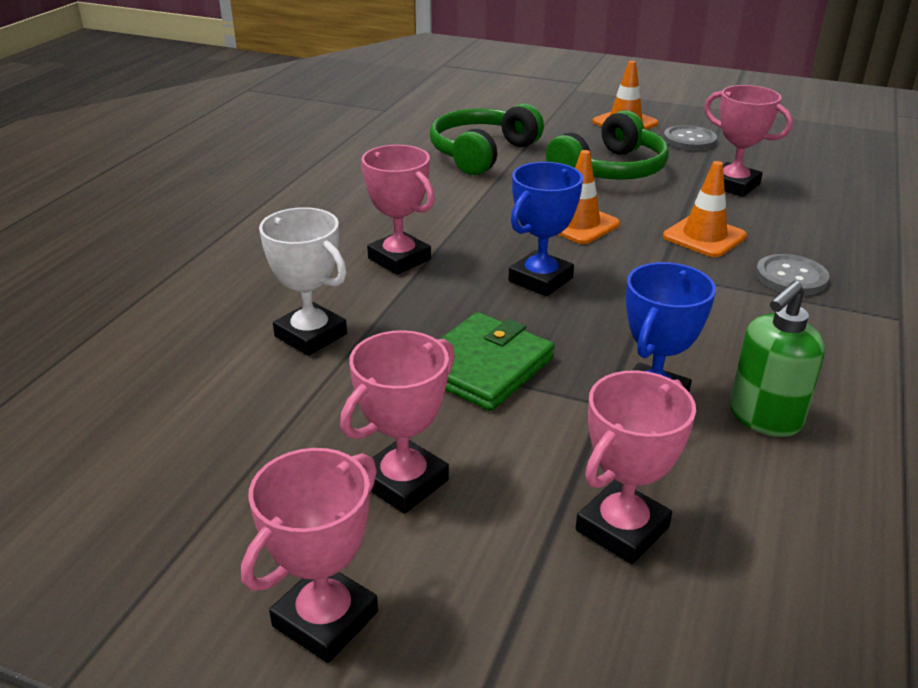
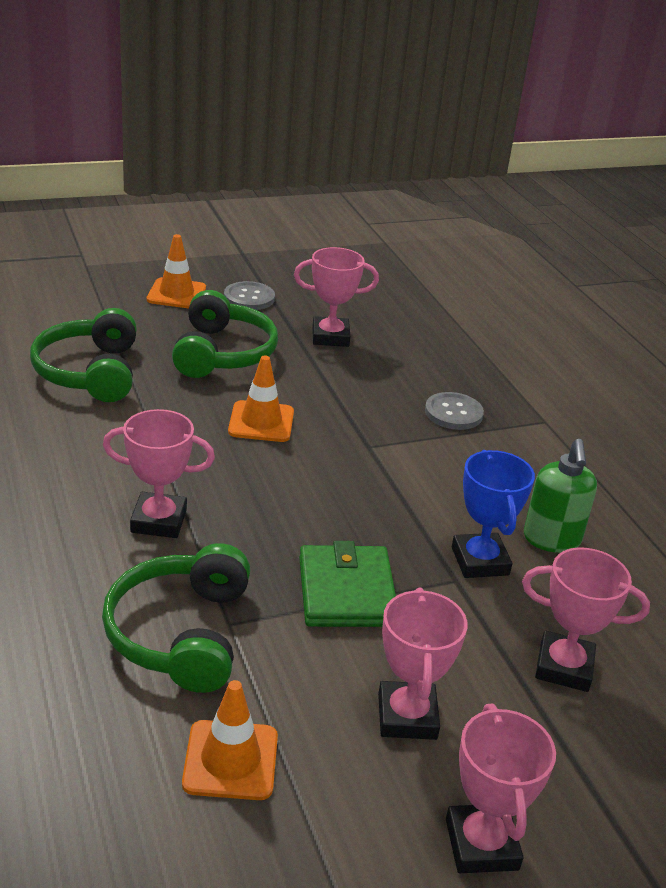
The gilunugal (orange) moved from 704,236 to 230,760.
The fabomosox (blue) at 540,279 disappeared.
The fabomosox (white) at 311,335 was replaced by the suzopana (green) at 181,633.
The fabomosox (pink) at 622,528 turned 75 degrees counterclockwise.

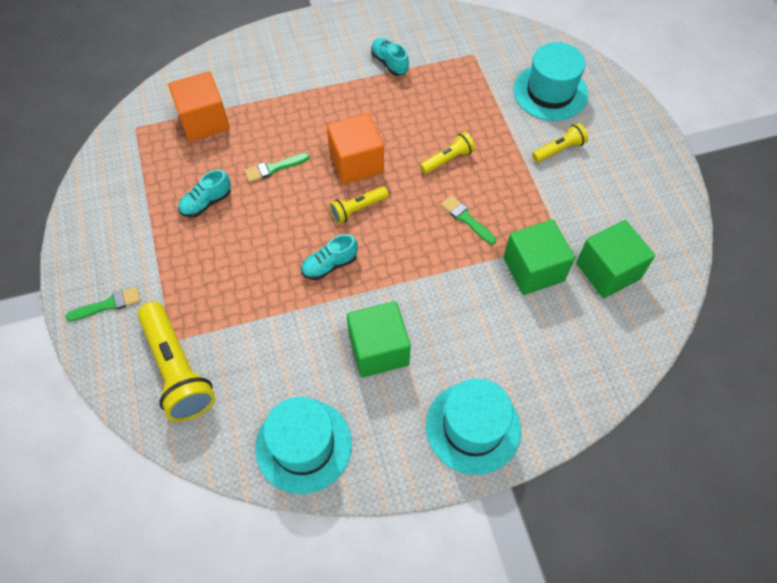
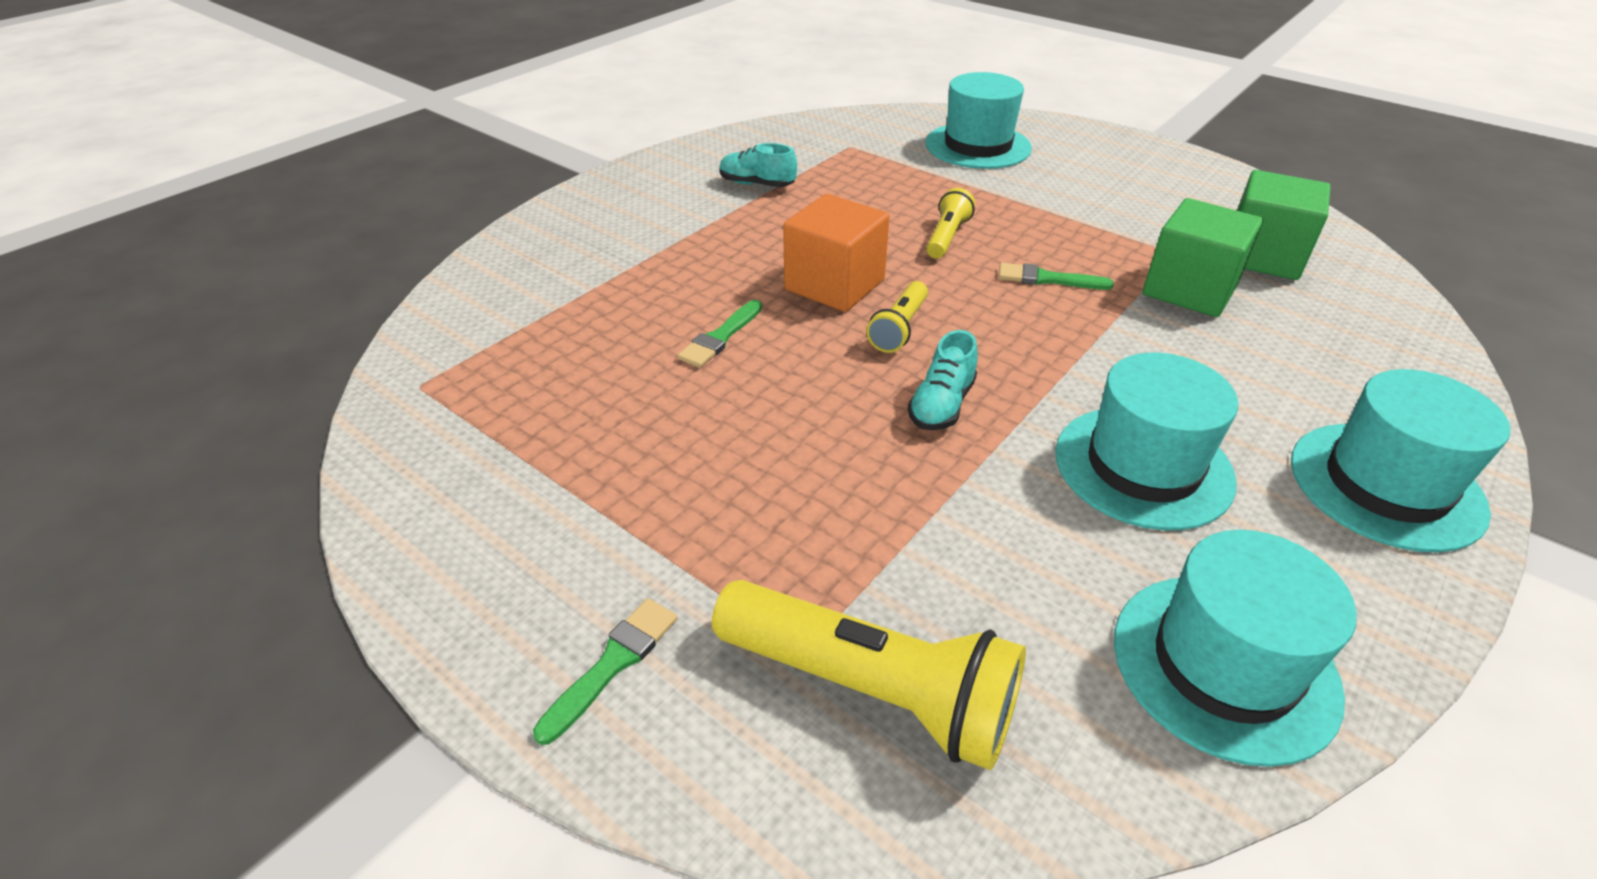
The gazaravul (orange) at 204,121 disappeared.
The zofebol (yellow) at 559,149 disappeared.
The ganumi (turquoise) at 206,202 disappeared.
The gazaravul (green) at 378,349 was replaced by the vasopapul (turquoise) at 1143,466.

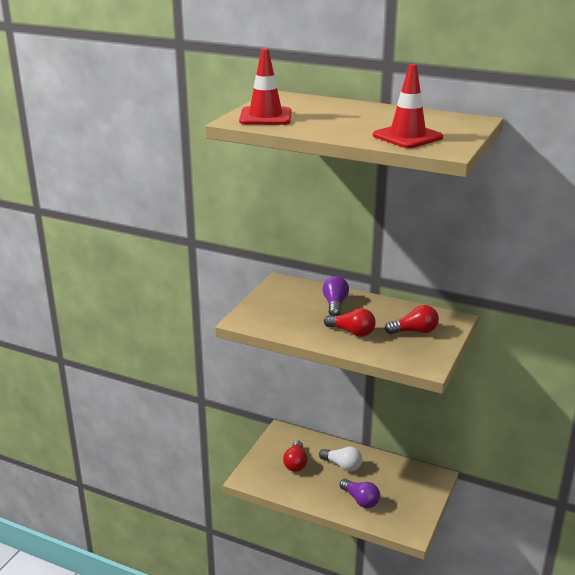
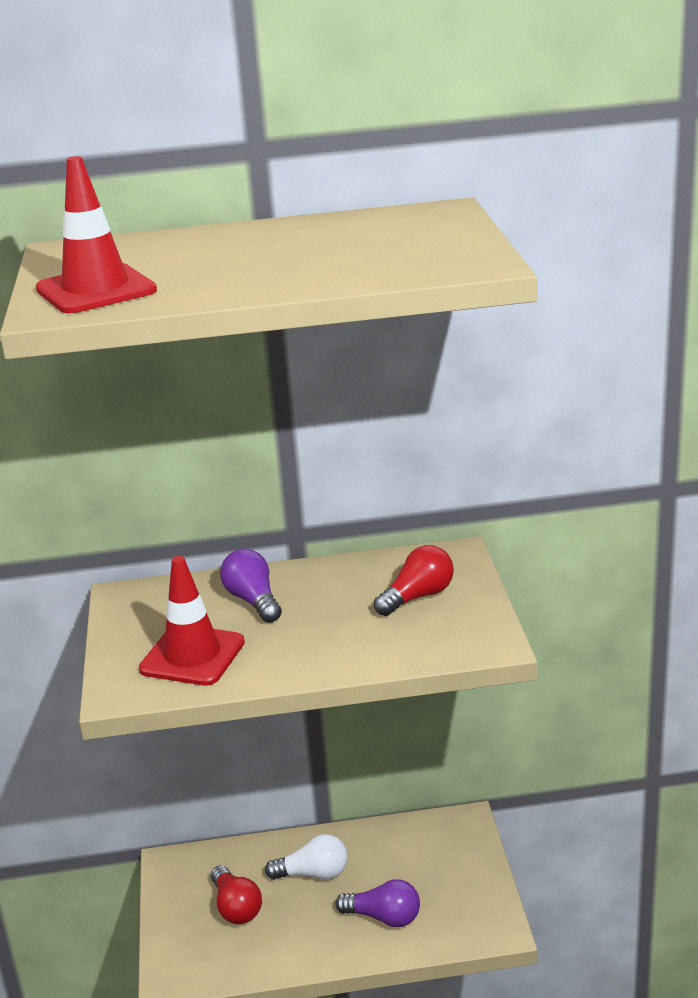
The gilunugal (red) moved from 407,137 to 192,656.
The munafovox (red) at 352,332 disappeared.

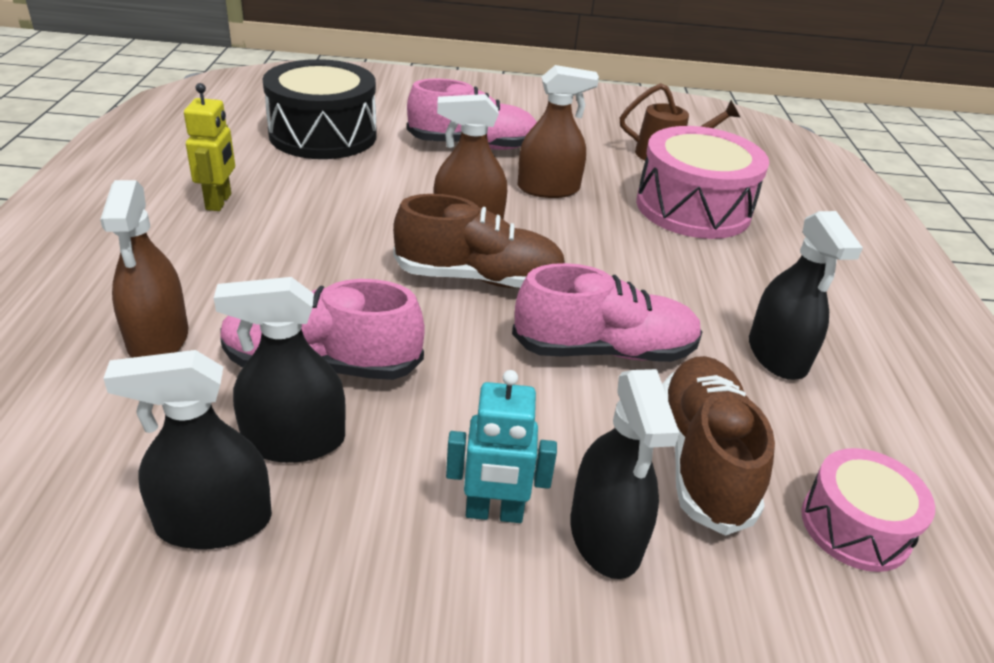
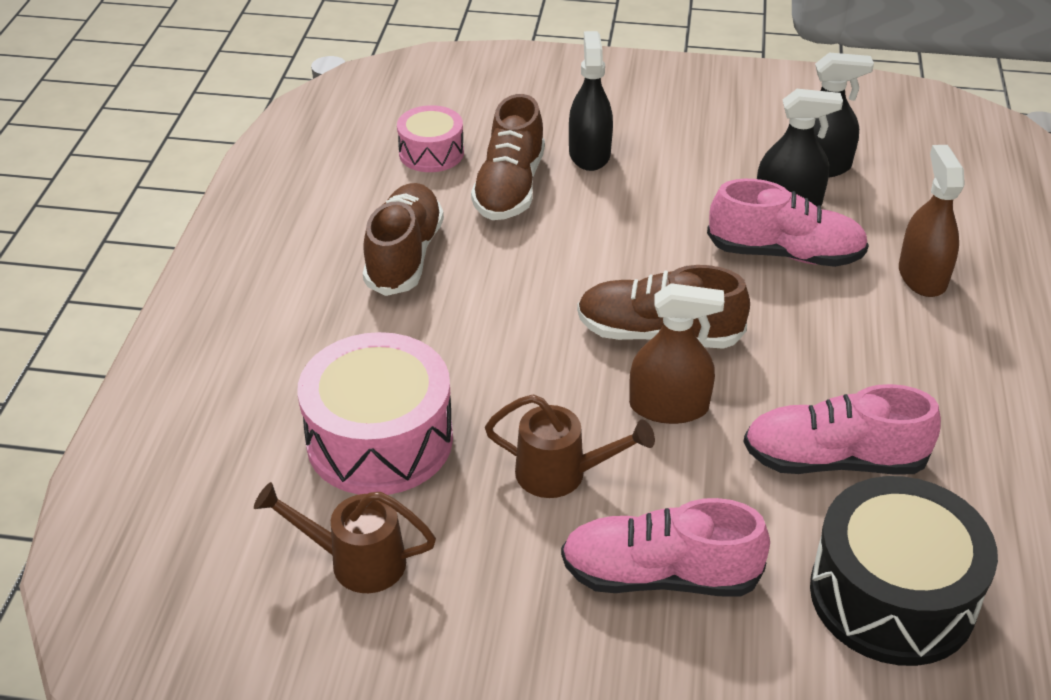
The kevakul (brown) at 548,189 was replaced by the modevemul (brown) at 561,474.
The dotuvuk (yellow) at 219,202 disappeared.
The kevakul (black) at 777,355 was replaced by the ganumi (brown) at 404,256.
The ganumi (pink) moved from 604,350 to 833,460.
The dotuvuk (turquoise) at 494,513 disappeared.

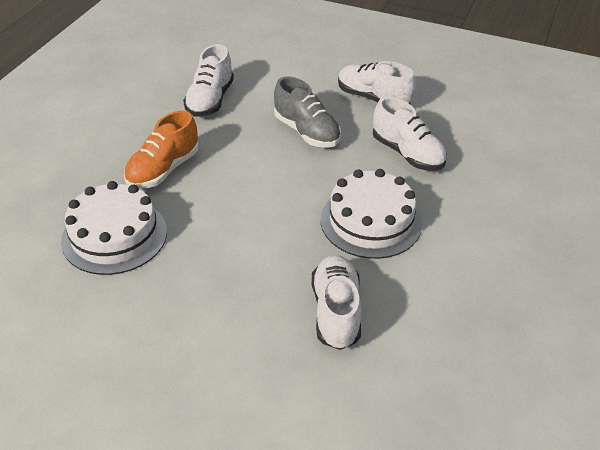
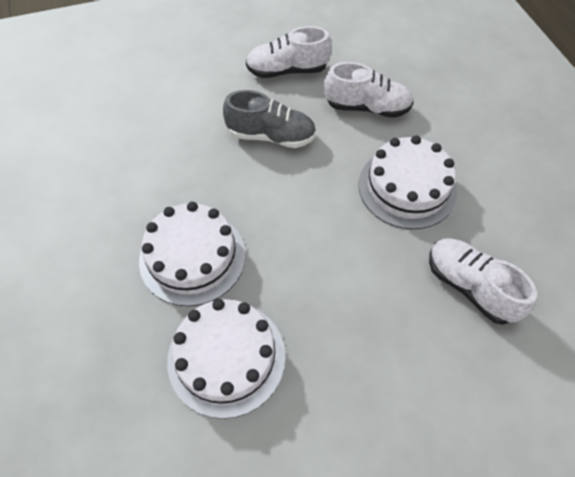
The ganumi (white) at 210,100 disappeared.
The ganumi (orange) at 163,170 was replaced by the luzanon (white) at 192,257.

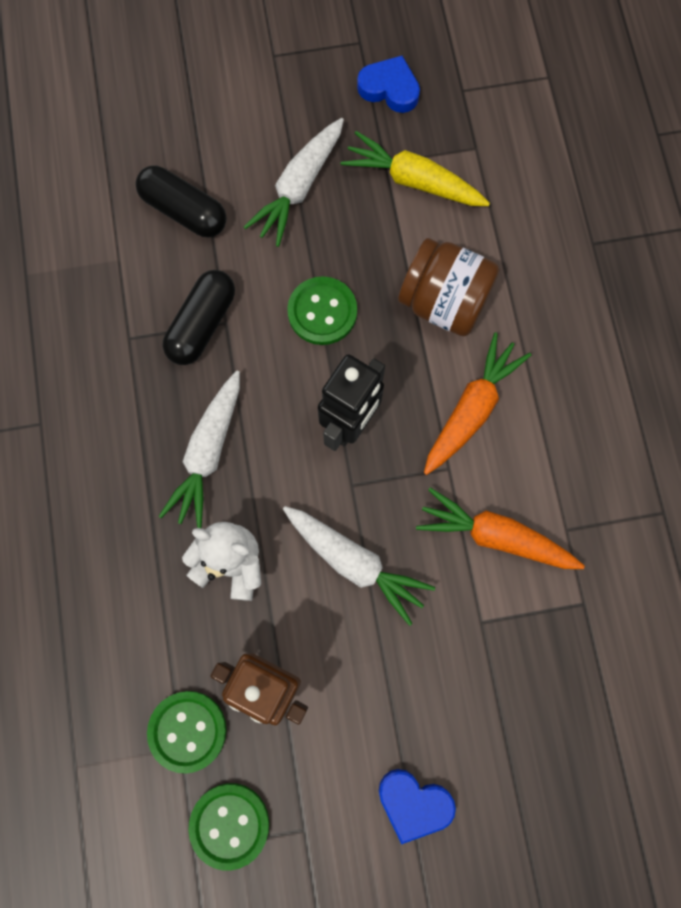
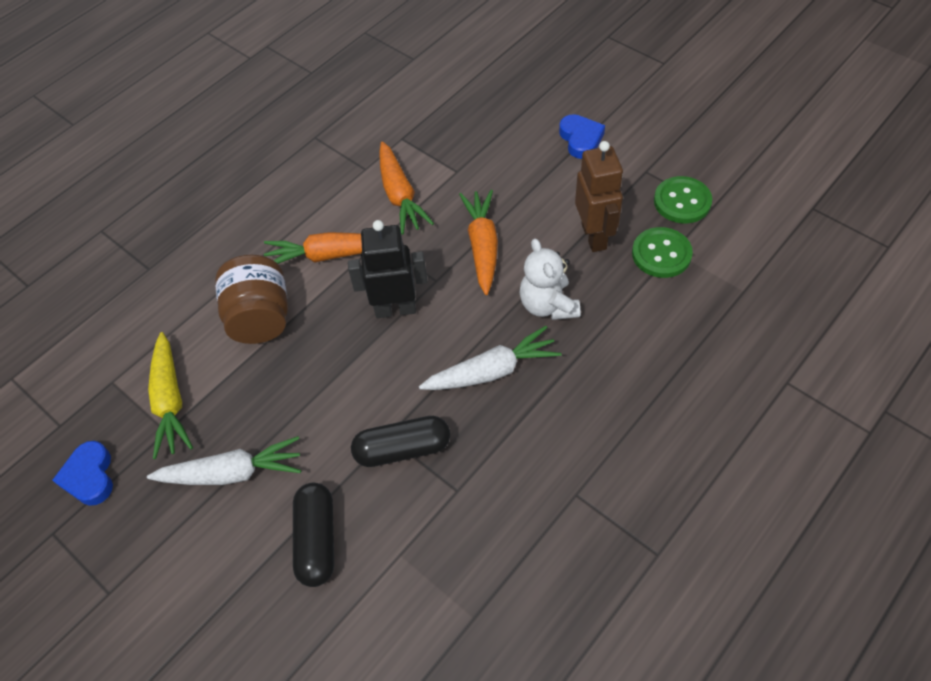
The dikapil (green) at 322,312 disappeared.
The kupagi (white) at 355,563 became the kupagi (orange) at 482,246.

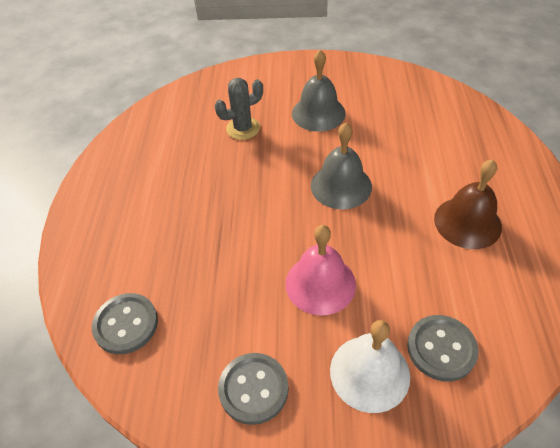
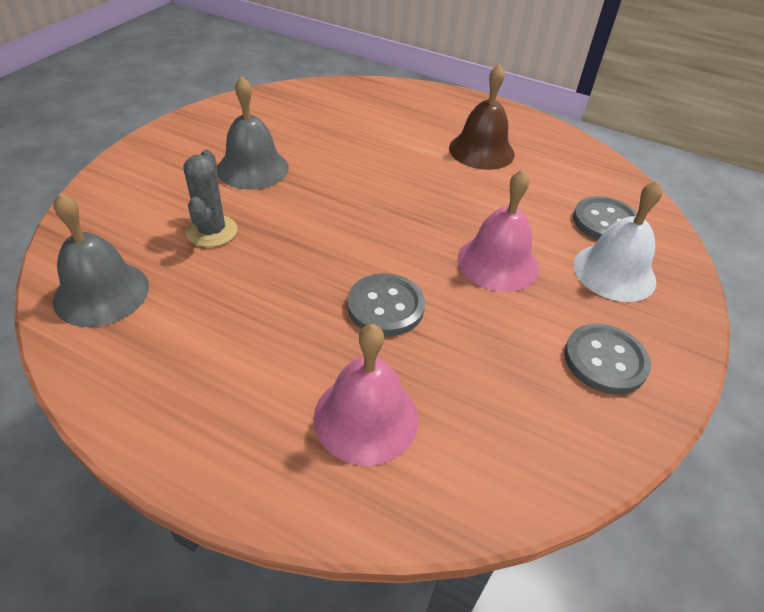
The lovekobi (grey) moved from 341,186 to 101,293.
The dikapil (grey) moved from 126,324 to 385,306.
The lovekobi (pink) at 366,417 appeared.

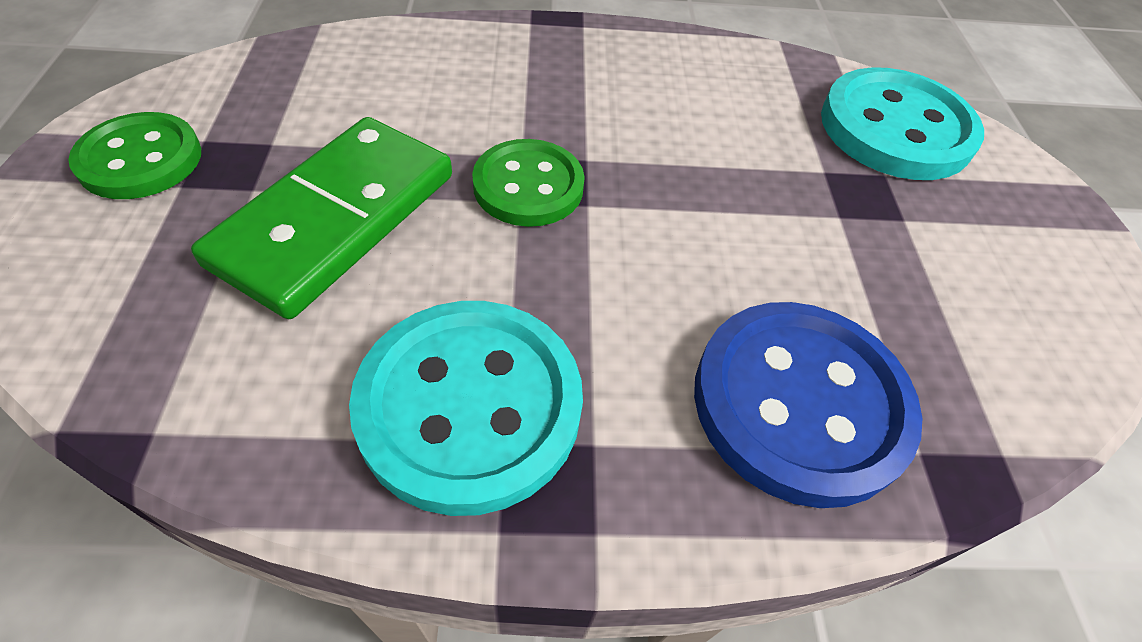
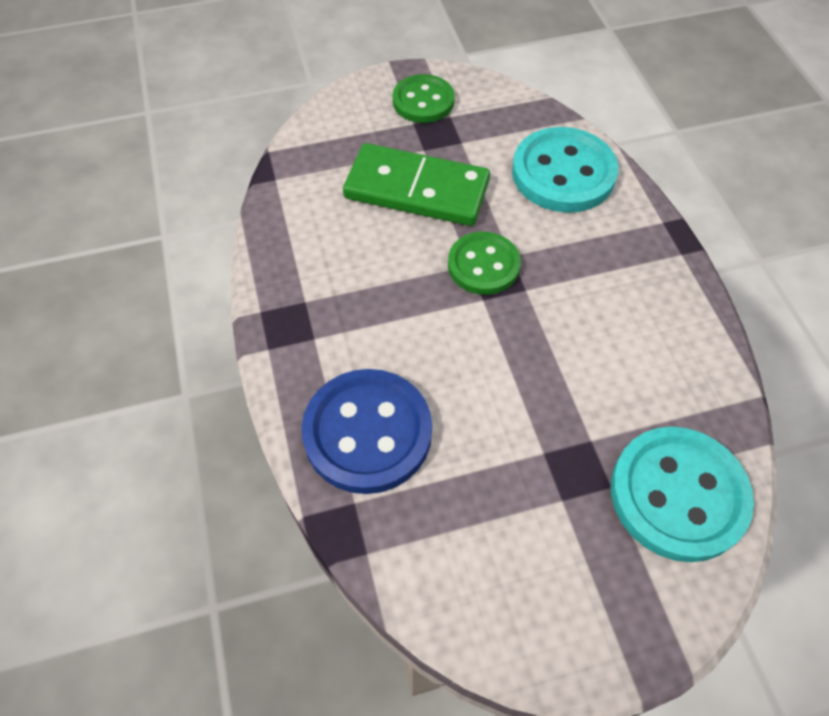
The dikapil (turquoise) moved from 470,406 to 563,173.

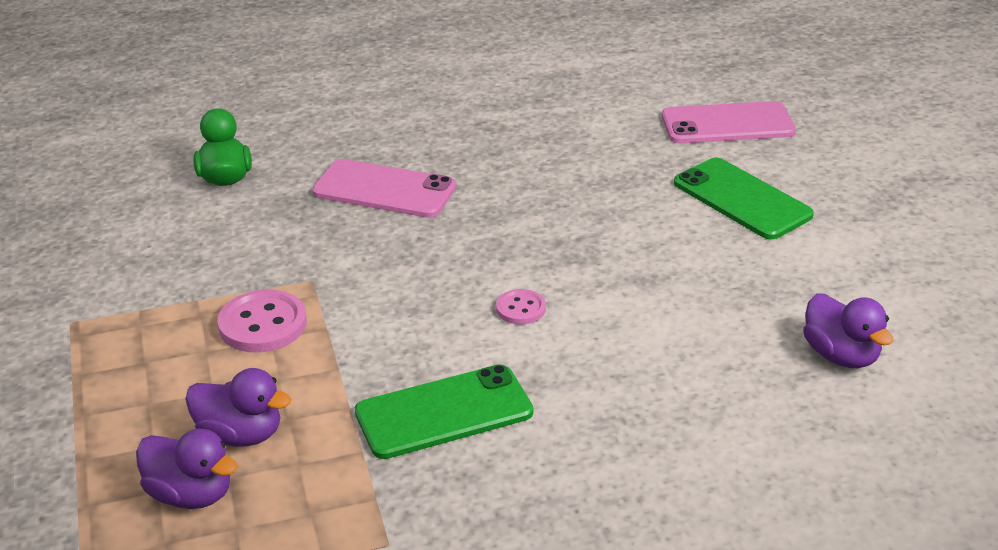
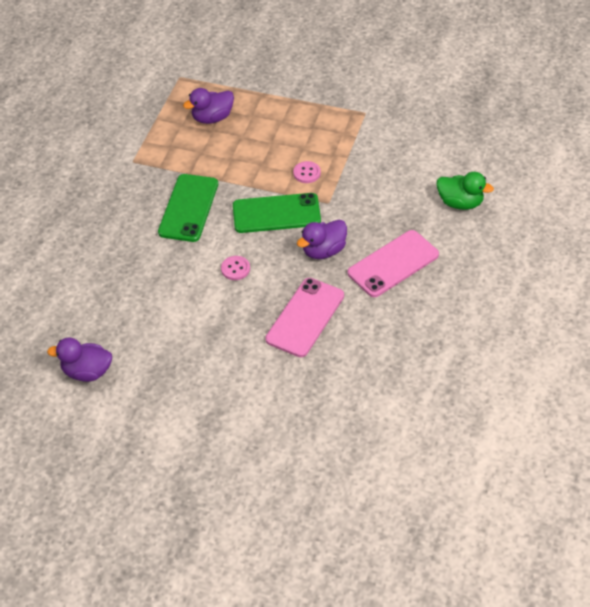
The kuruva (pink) moved from 727,124 to 305,317.
The kuruva (green) moved from 742,199 to 276,213.
The dikapil (pink) at 263,324 changed to 0.58 times the size.
The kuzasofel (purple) moved from 240,435 to 323,251.

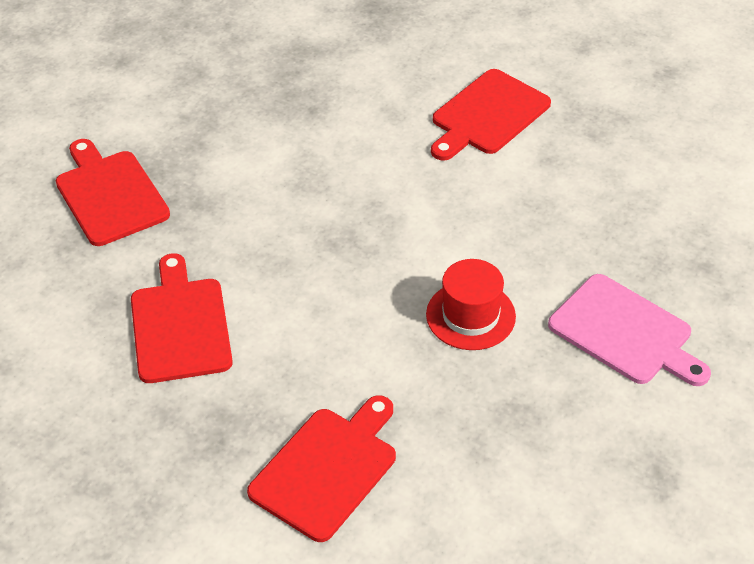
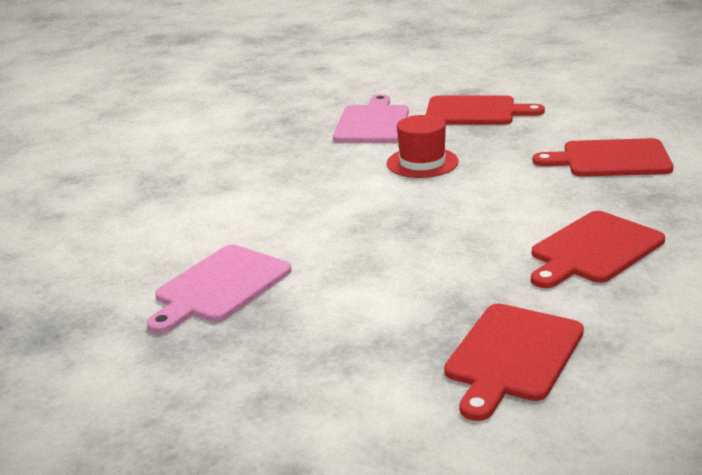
The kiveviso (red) moved from 487,115 to 475,111.
The kiveviso (pink) at 219,287 appeared.

